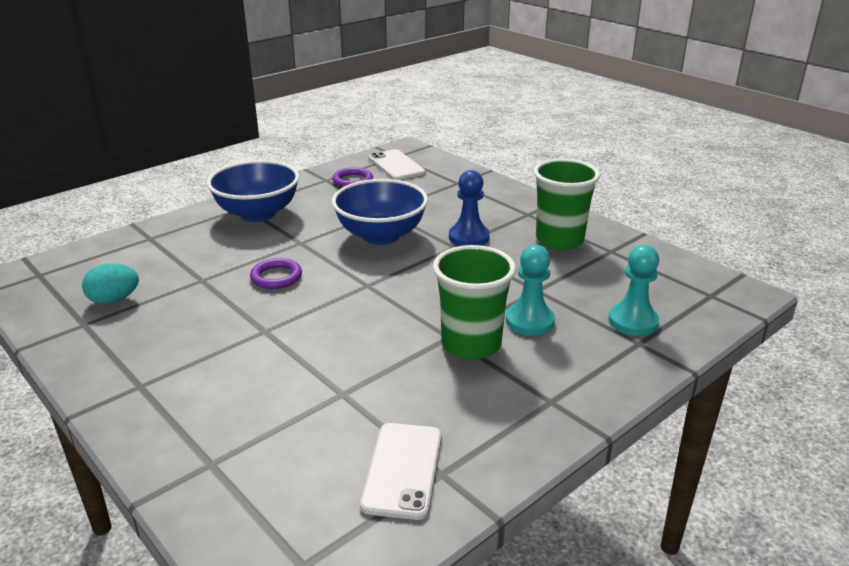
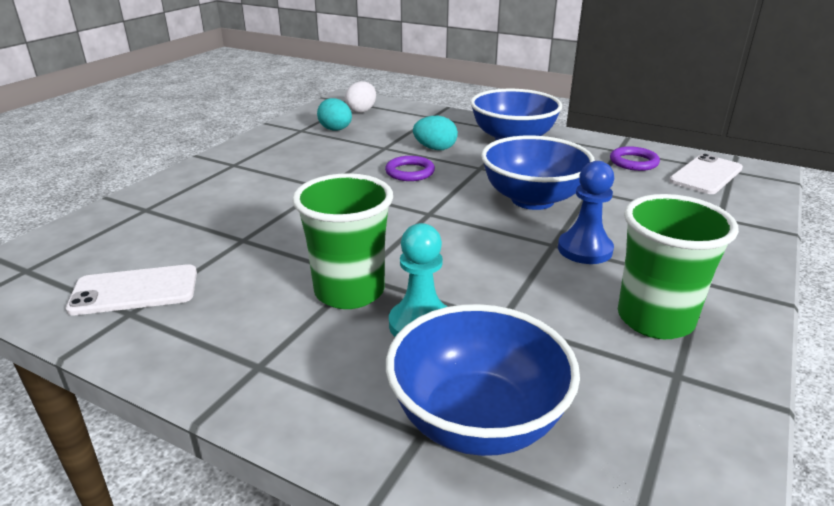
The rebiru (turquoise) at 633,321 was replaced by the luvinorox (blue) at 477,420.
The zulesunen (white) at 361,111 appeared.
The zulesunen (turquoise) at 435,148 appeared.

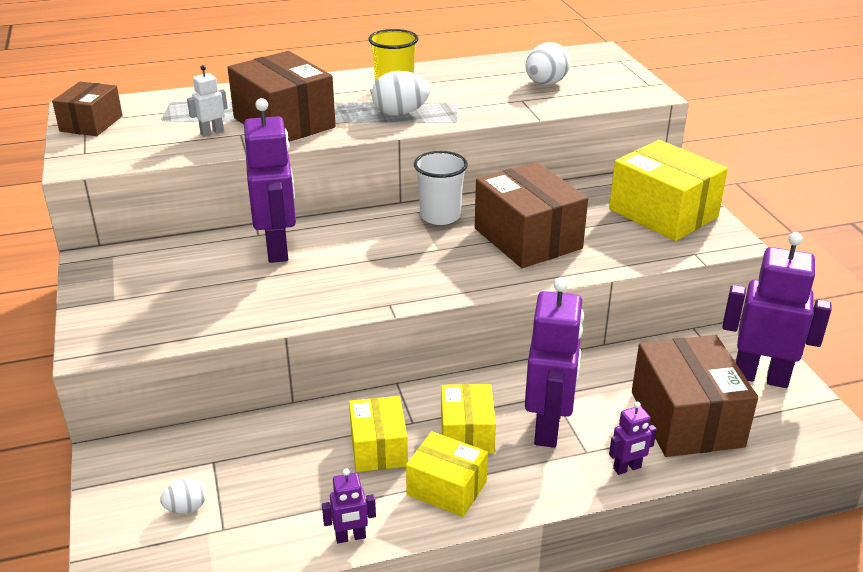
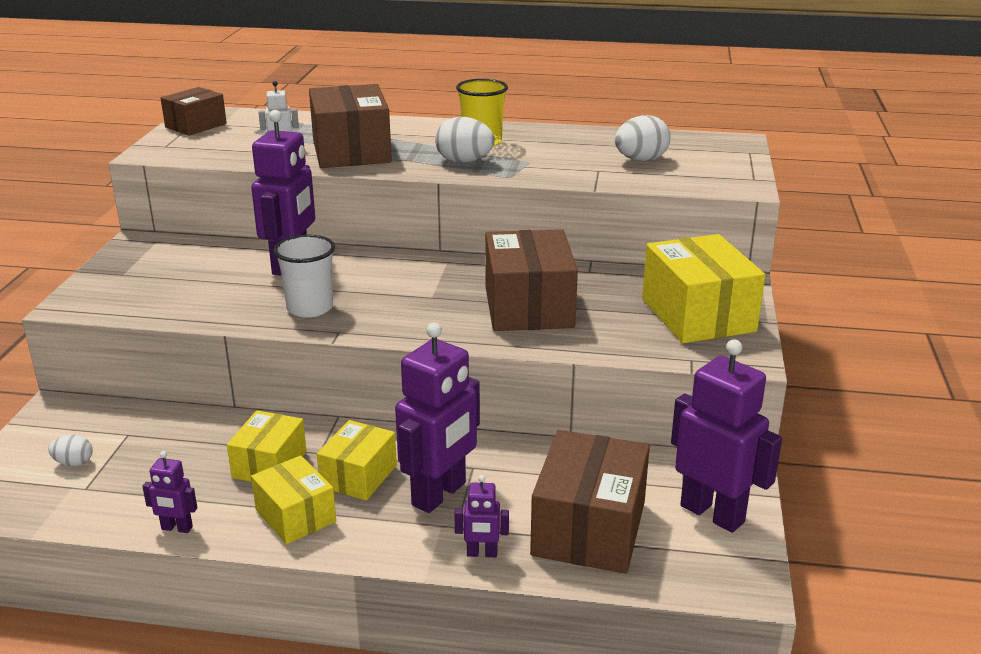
The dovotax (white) moved from 440,216 to 310,308.

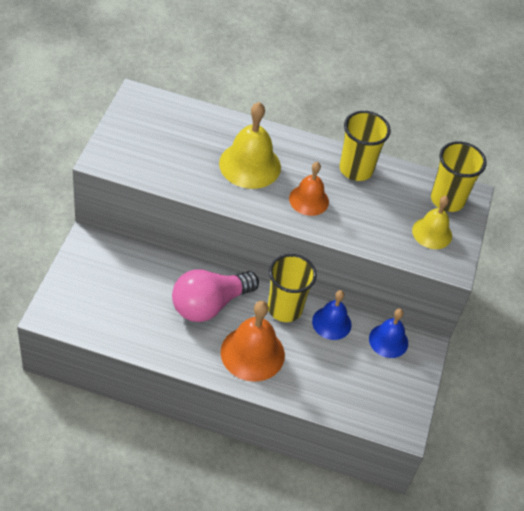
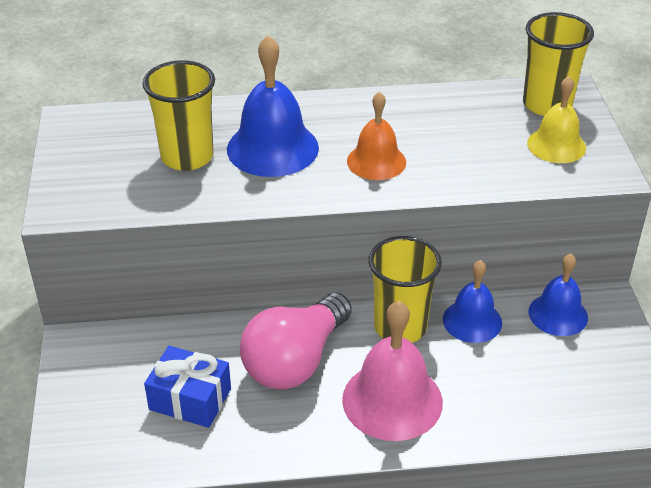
The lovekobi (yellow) at 250,165 became the lovekobi (blue) at 272,148.
The dovotax (yellow) moved from 356,169 to 187,157.
The lovekobi (orange) at 252,353 became the lovekobi (pink) at 392,400.
The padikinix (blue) at 190,399 appeared.

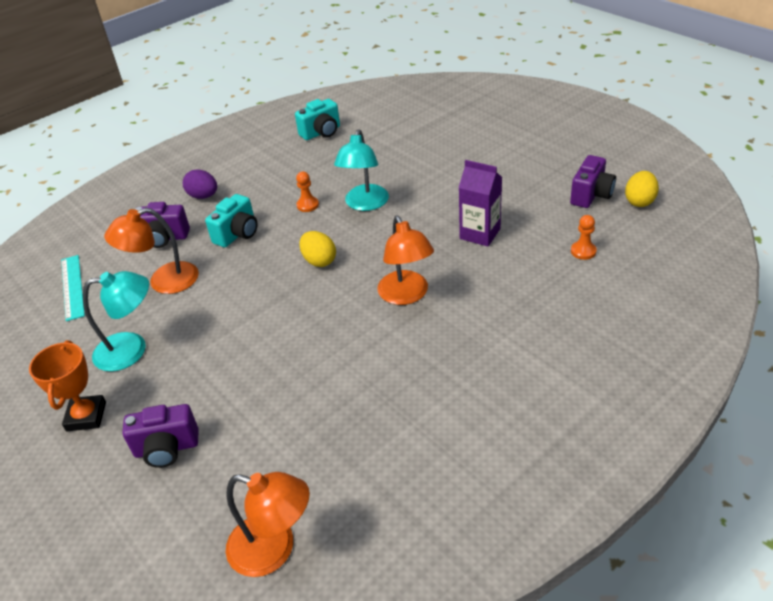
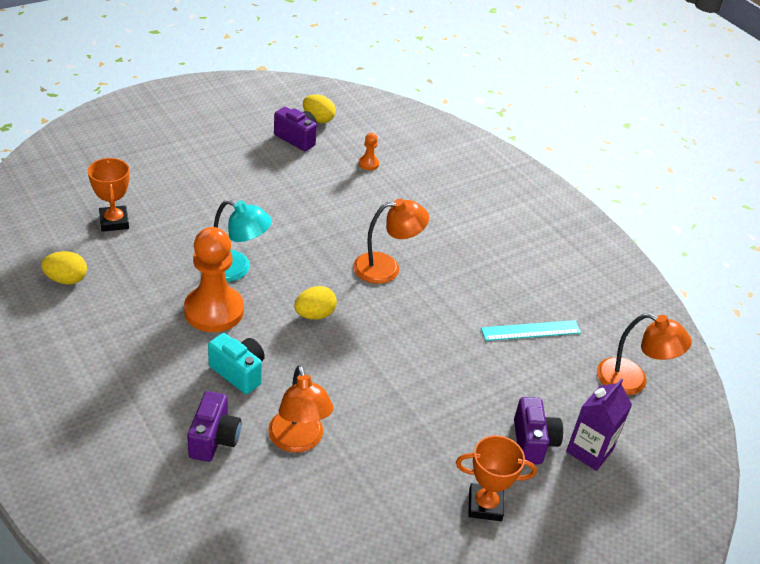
The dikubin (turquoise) at 321,133 was replaced by the zulesunen (yellow) at 66,279.
The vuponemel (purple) moved from 480,234 to 589,451.
The zulesunen (purple) at 203,196 disappeared.
The rebiru (orange) at 307,205 changed to 2.38 times the size.
The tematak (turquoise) moved from 72,287 to 531,330.
The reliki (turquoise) at 131,349 disappeared.
The reliki (orange) at 274,549 turned 90 degrees clockwise.
The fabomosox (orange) at 114,222 appeared.

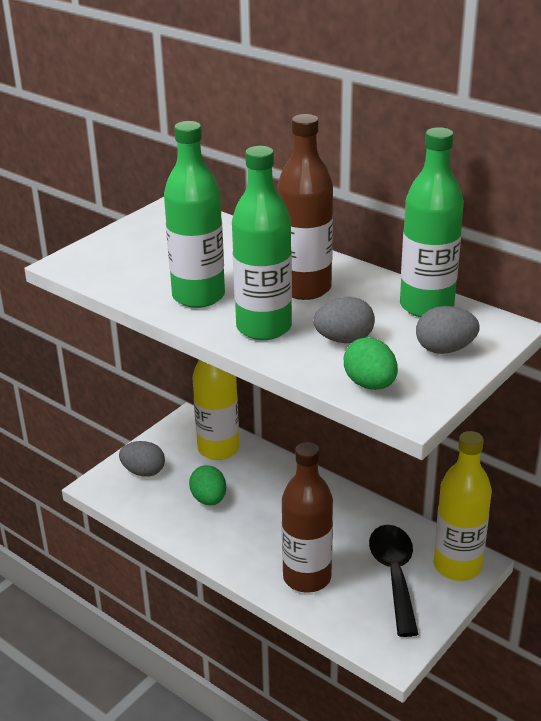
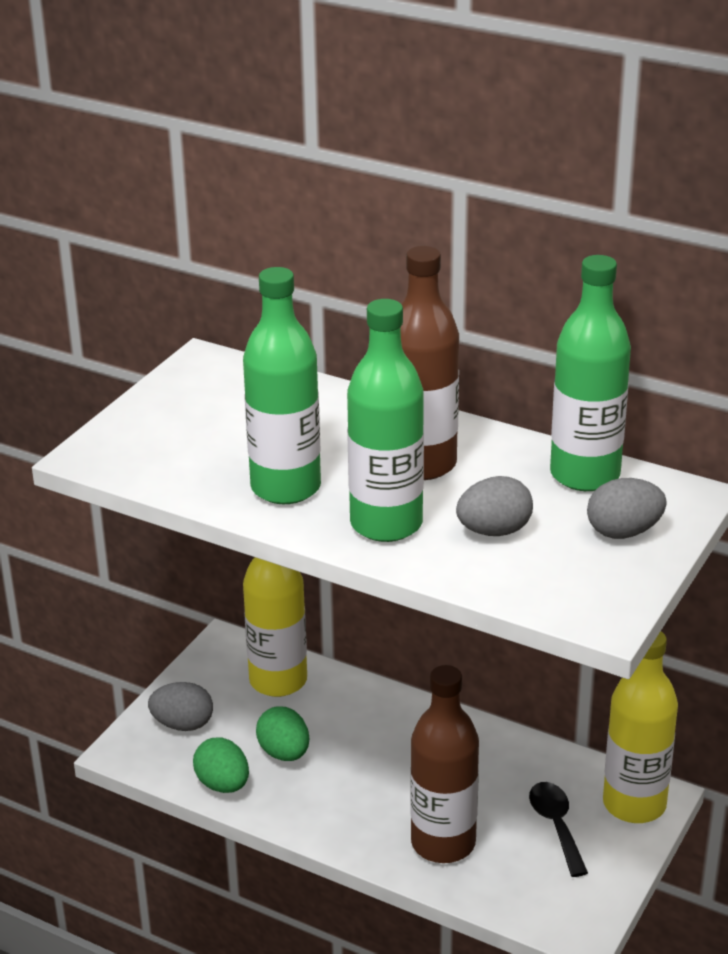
The zulesunen (green) moved from 370,384 to 223,784.
The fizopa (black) at 394,575 changed to 0.66 times the size.

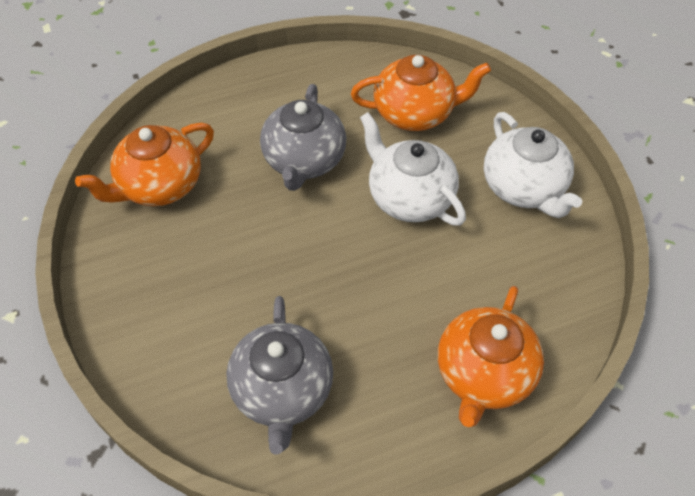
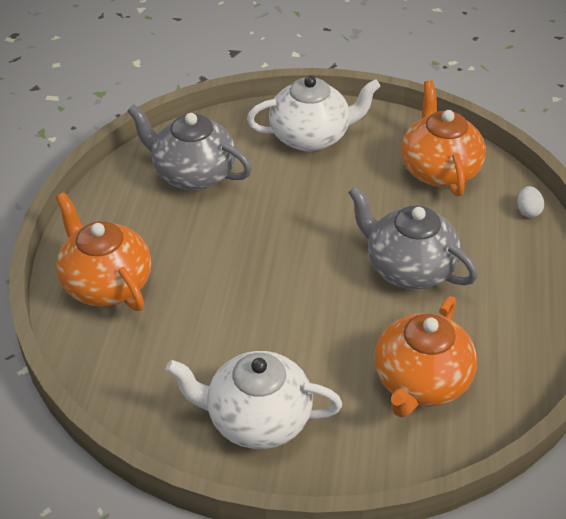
The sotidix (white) moved from 409,197 to 311,136.
The zulesunen (white) at 528,211 appeared.

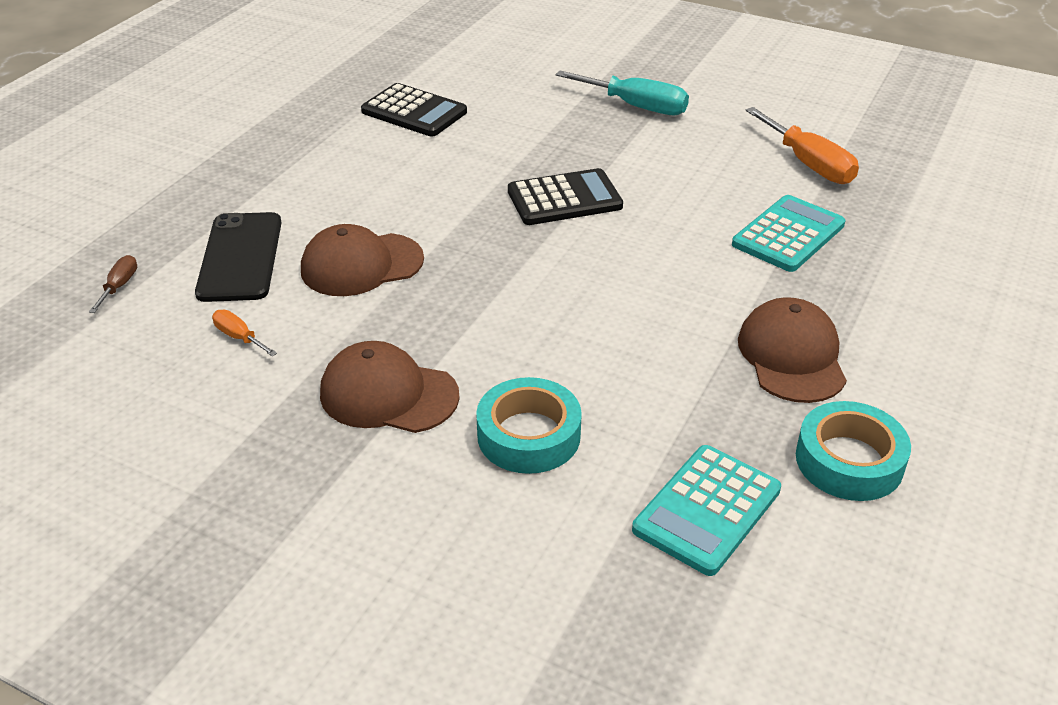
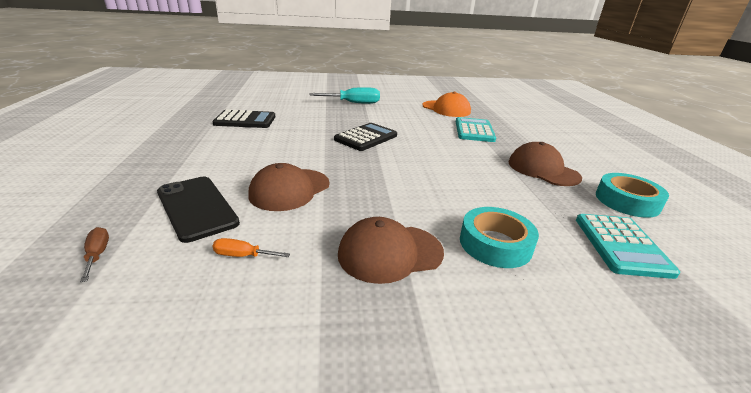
The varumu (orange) at 808,164 was replaced by the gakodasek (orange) at 446,109.

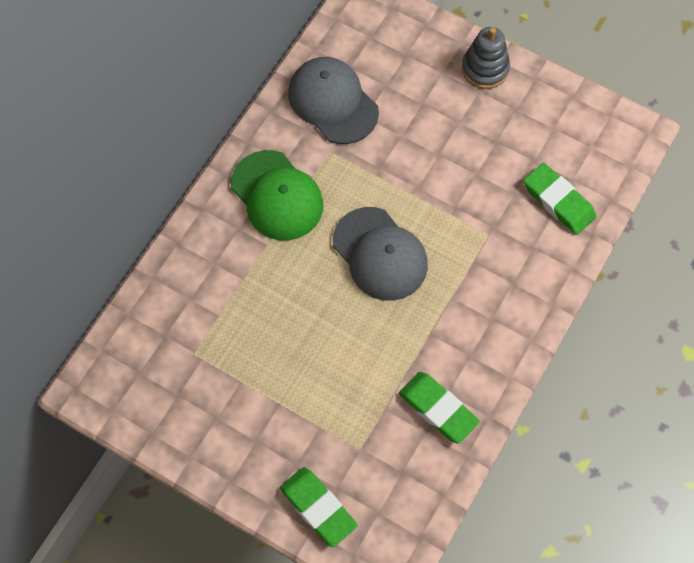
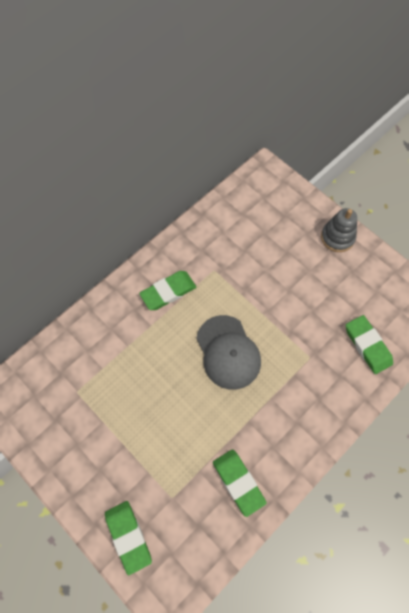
The gakodasek (grey) at 333,102 disappeared.
The gakodasek (green) at 277,196 was replaced by the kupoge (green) at 168,292.

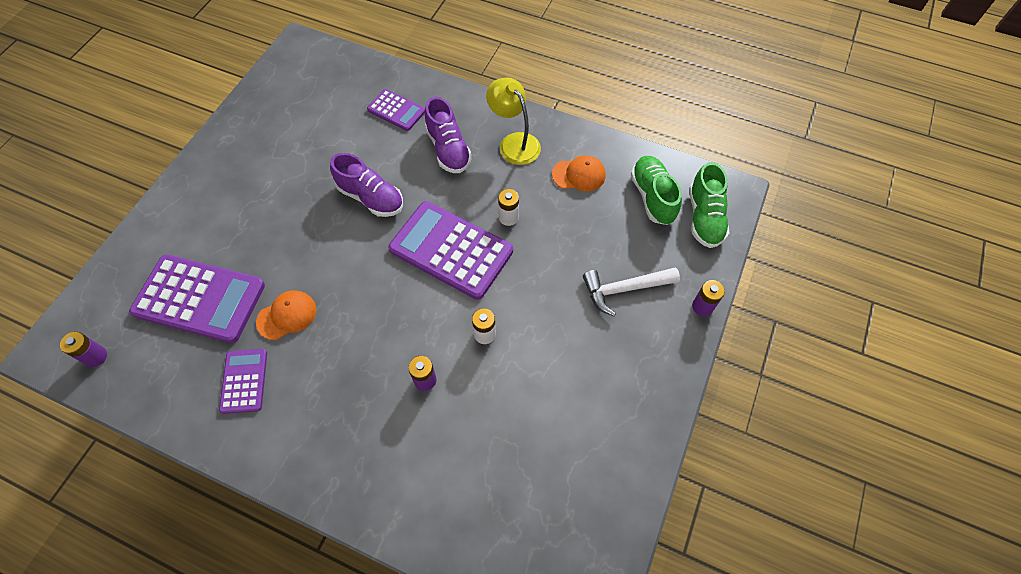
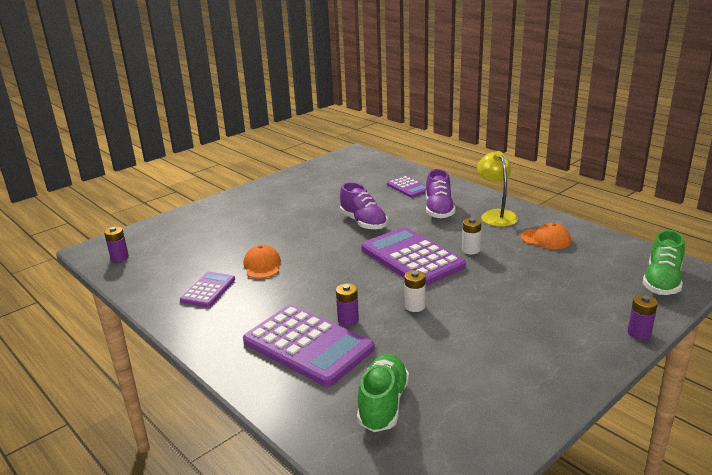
The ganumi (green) moved from 652,197 to 383,404.
The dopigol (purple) moved from 199,299 to 308,345.
The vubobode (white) at 624,289 disappeared.
The gakodasek (orange) at 287,315 turned 90 degrees counterclockwise.

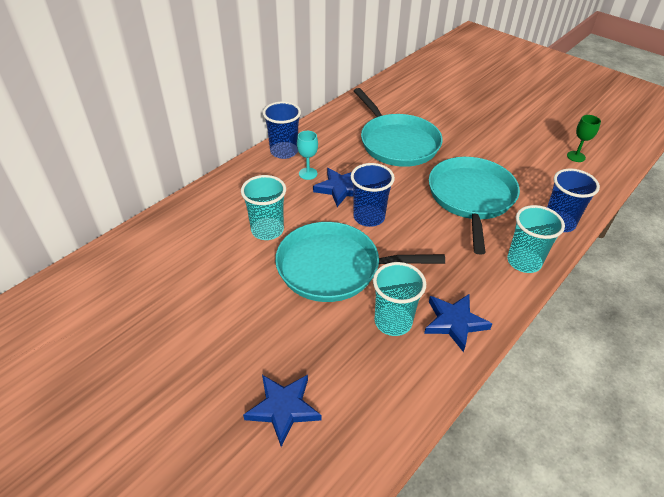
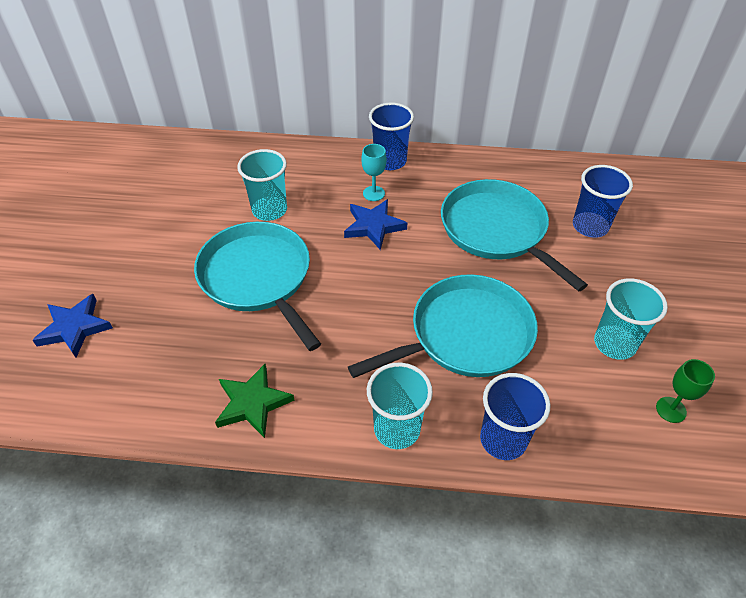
The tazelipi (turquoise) at 397,143 turned 120 degrees clockwise.
The dovotax (blue) moved from 369,217 to 590,226.
The dovotax (turquoise) moved from 393,322 to 614,343.
The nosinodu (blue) at 454,322 became the nosinodu (green) at 252,403.

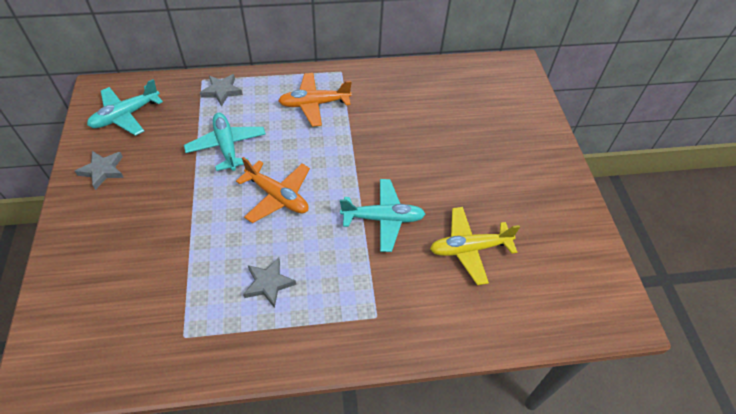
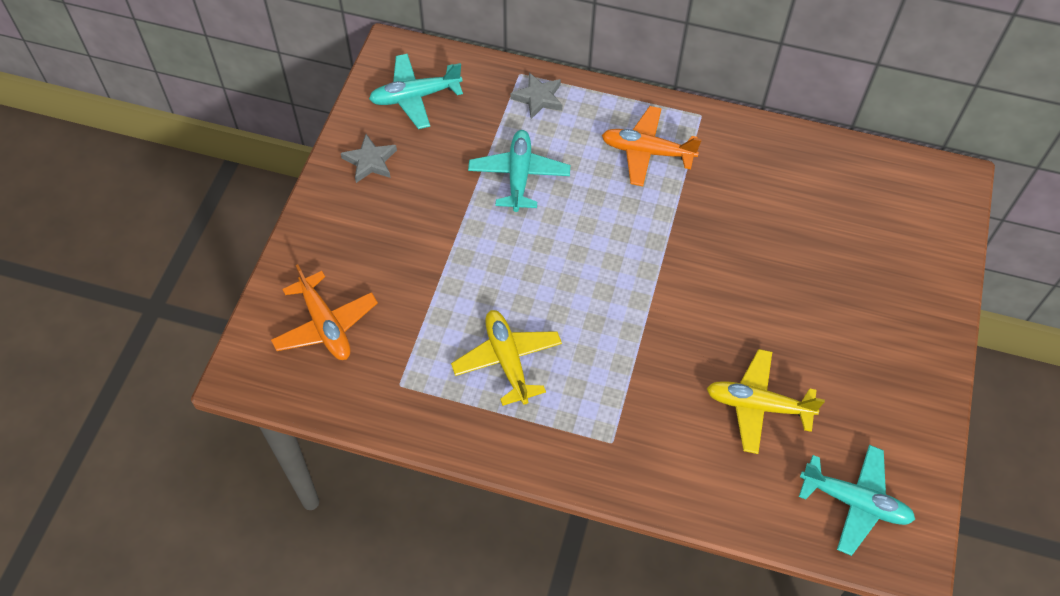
The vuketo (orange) moved from 277,196 to 325,325.
The vuketo (turquoise) moved from 383,219 to 854,502.
The nosinodu (grey) at 268,284 was replaced by the vuketo (yellow) at 507,360.

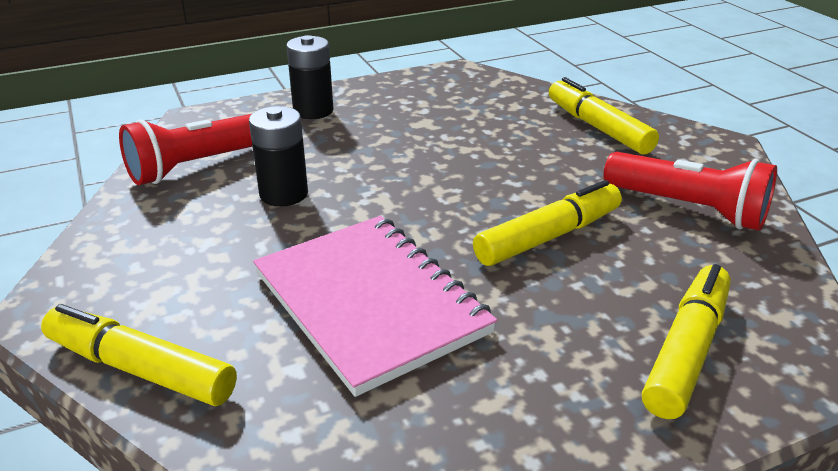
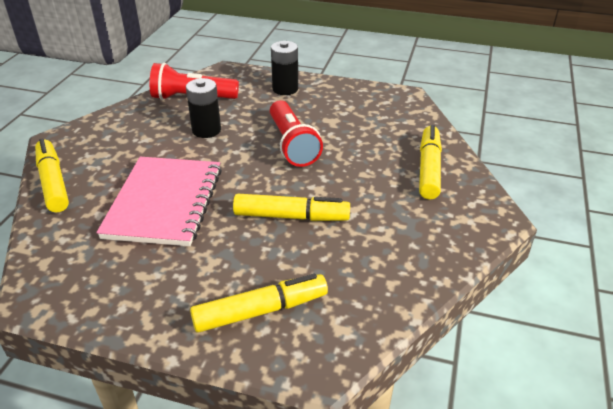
The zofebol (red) moved from 688,209 to 292,144.

